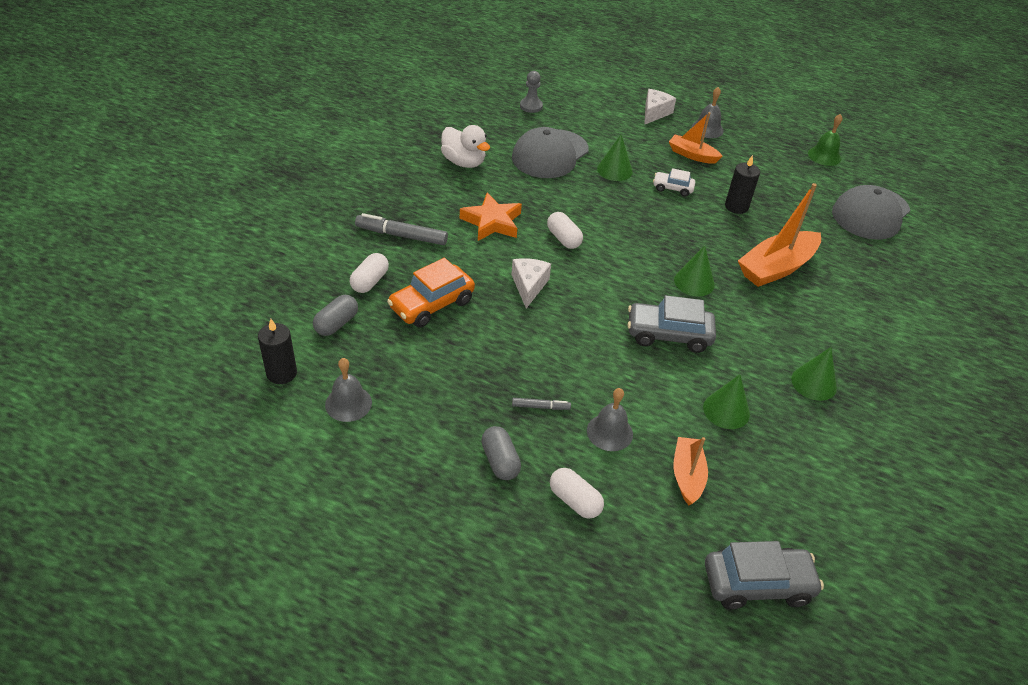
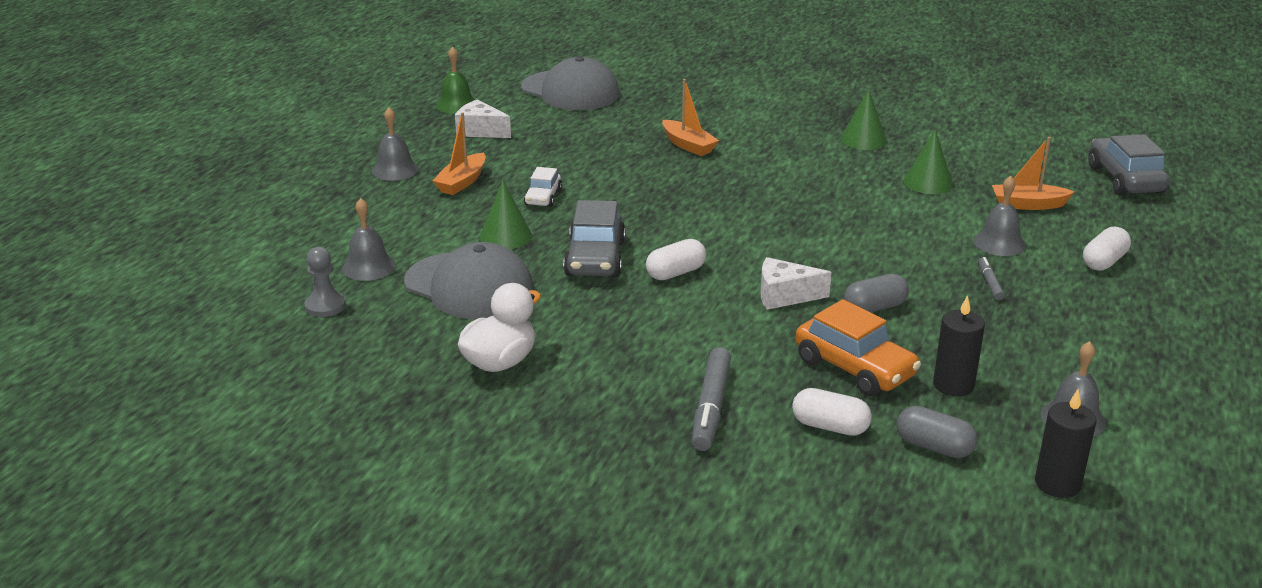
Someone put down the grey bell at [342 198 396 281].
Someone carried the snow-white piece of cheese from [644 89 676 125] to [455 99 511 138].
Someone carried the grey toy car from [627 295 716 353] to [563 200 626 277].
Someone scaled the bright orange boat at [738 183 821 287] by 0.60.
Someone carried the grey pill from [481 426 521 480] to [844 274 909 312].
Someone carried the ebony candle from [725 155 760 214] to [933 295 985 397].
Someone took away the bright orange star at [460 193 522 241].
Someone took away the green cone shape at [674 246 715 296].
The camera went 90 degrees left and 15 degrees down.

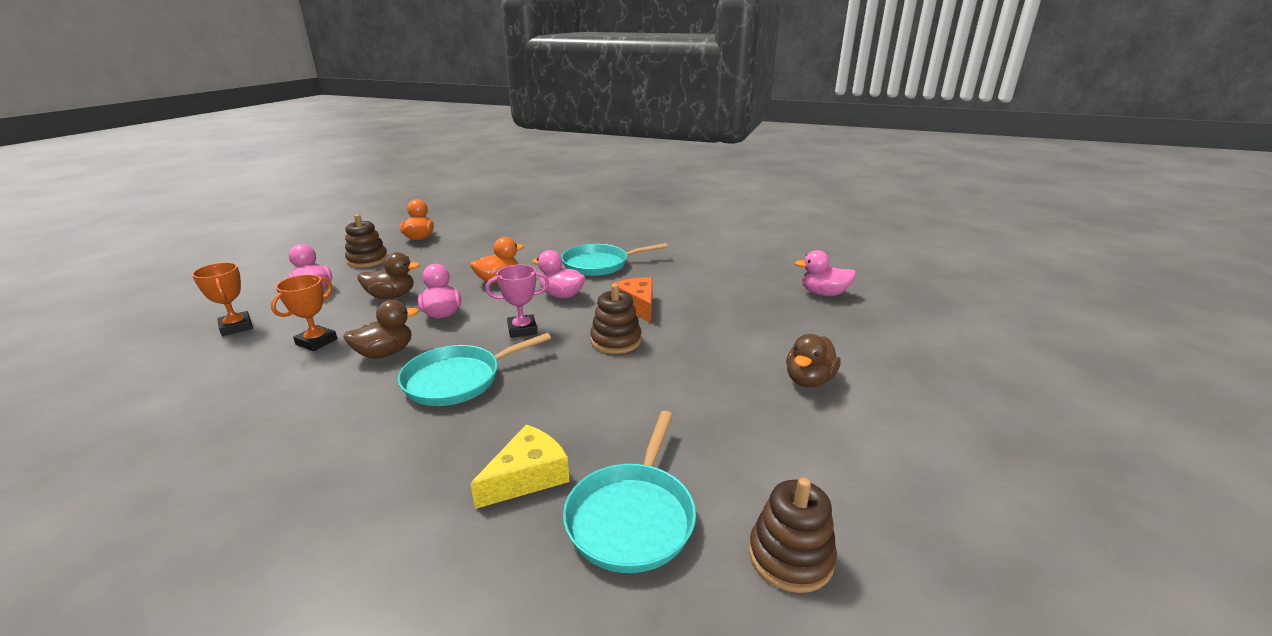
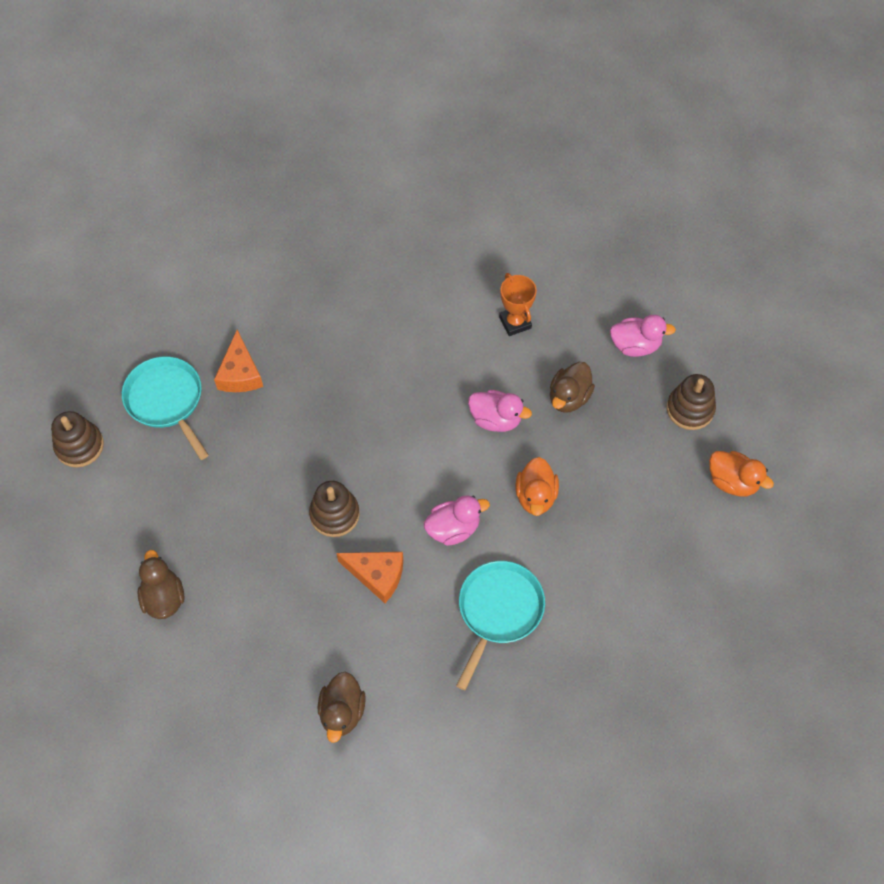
Someone repainted the bright yellow piece of cheese at [470 424 570 509], which became the bright orange piece of cheese at [214 330 263 392].
Someone carried the brown rubber duck from [343 300 419 359] to [318 671 366 743].
Someone took away the bright orange prize cup at [192 262 253 336].
Someone took away the teal skillet at [398 333 551 406].
Someone took away the rosy prize cup at [485 265 549 338].
Someone took away the rosy rubber duck at [795 250 856 296].
The camera went 130 degrees right and 35 degrees up.

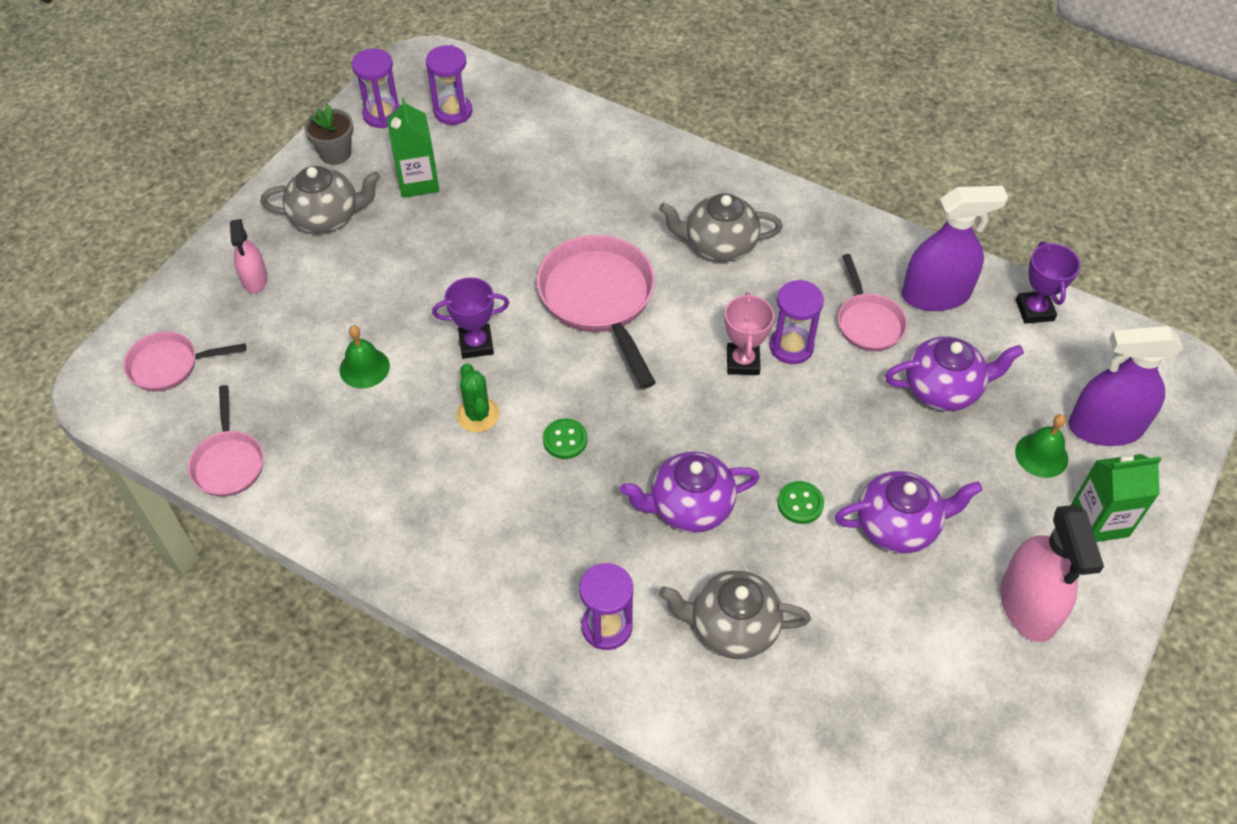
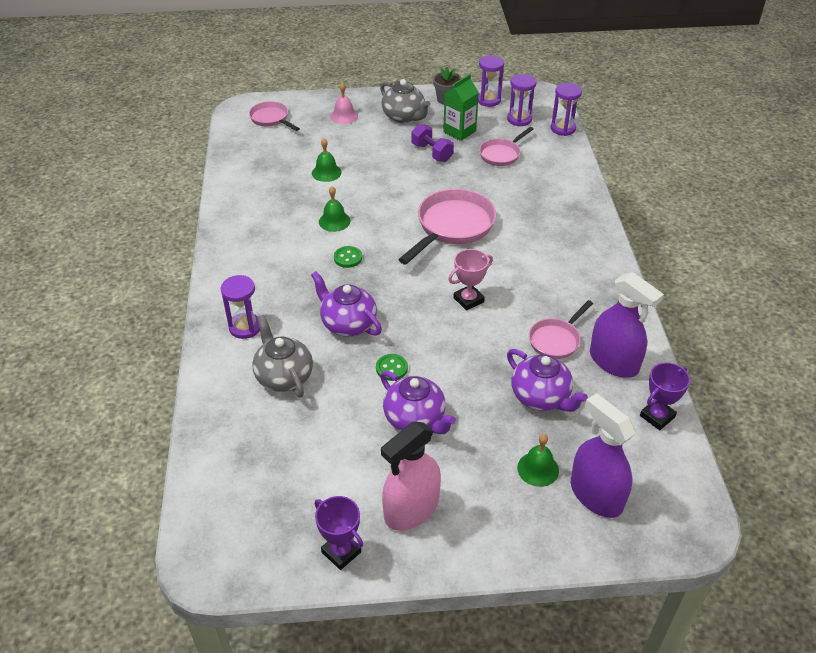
Someone carried the violet prize cup from [432 277 509 359] to [315 496 363 570].
Someone swapped the green cactus at [456 363 500 432] for the green bell at [319 186 350 232].
Someone swapped the rosy spray bottle at [230 219 268 293] for the rosy bell at [330 83 358 124].
Someone put down the violet hand weight at [411 124 454 162].
Someone carried the rosy skillet from [188 385 264 497] to [479 127 534 166].
Someone carried the violet sand timer from [770 280 824 364] to [551 83 582 136].
Someone took away the grey china teapot at [659 193 783 262].
Someone took away the green juice carton at [1071 454 1161 542].
The camera went 55 degrees right and 10 degrees down.

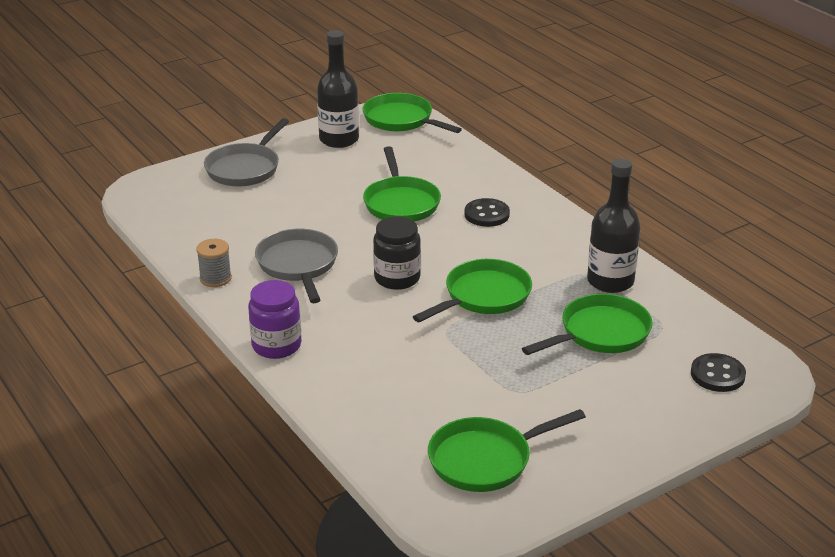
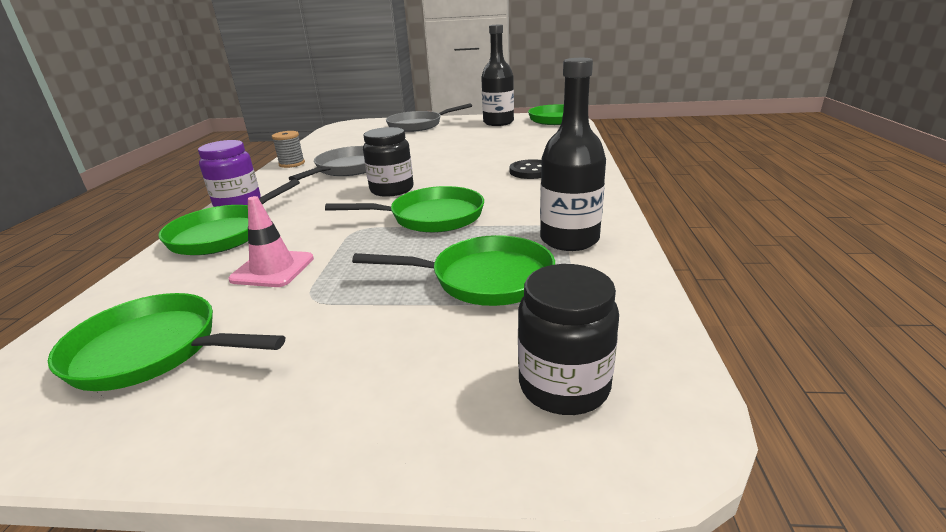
Someone carried the green skillet from [363 146 441 222] to [158 179 300 255].
Someone put down the rosy safety cone at [228 196 314 287].
Someone swapped the ebony button at [691 353 746 392] for the ebony preserve jar at [518 264 619 415].
The camera went 40 degrees right and 5 degrees down.

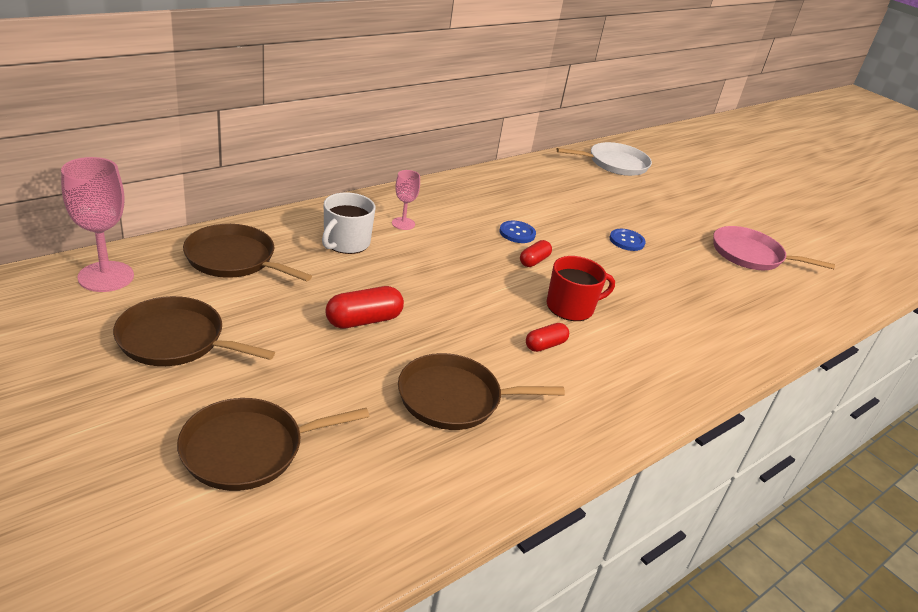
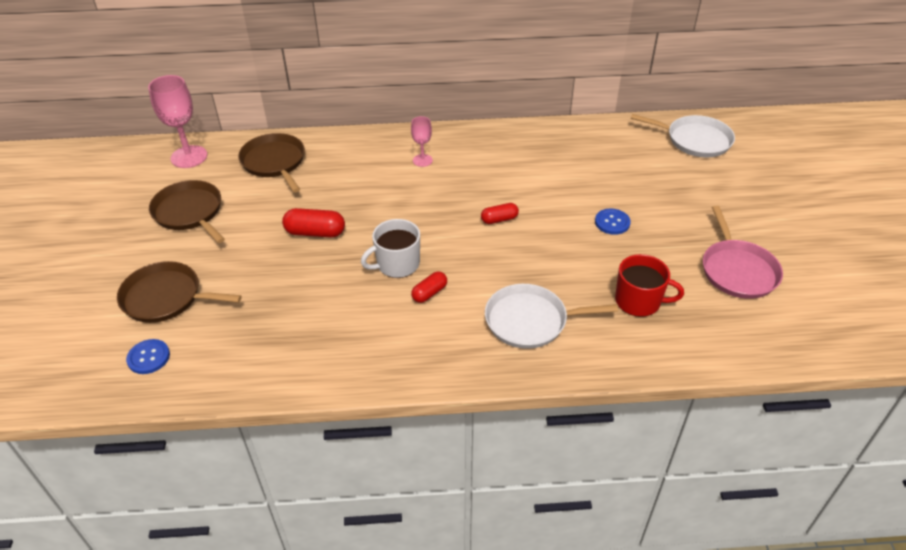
Someone carried the royal blue button from [499 221 536 243] to [126 339 170 374].
Someone carried the snow-white mug from [322 192 375 254] to [361 219 420 278].
Someone rotated the crimson pill at [526 323 569 352] by 45 degrees counterclockwise.
Someone put down the snow-white skillet at [485 284 618 349].
Someone carried the crimson mug from [547 256 615 321] to [615 254 684 317].
Someone rotated the rosy skillet at [713 226 835 270] by 150 degrees counterclockwise.
Someone took away the brown skillet at [398 353 565 430].
The camera went 40 degrees right and 10 degrees up.

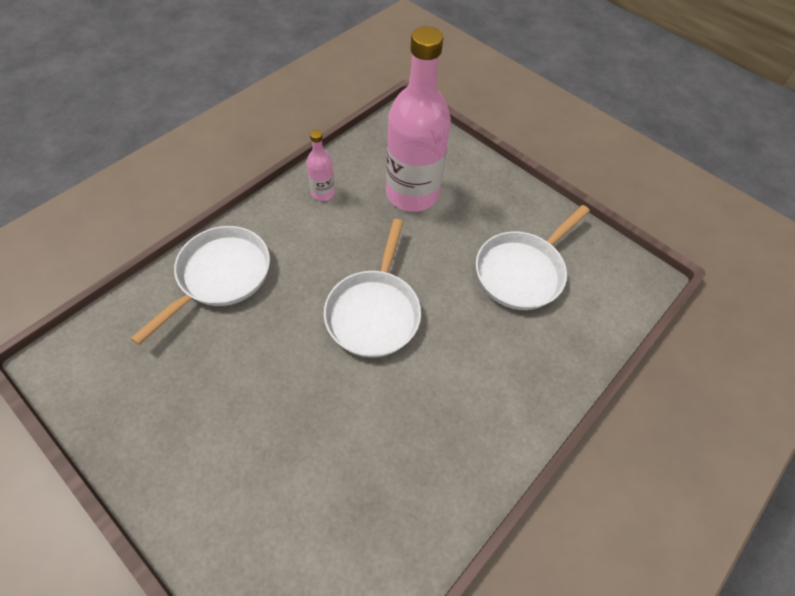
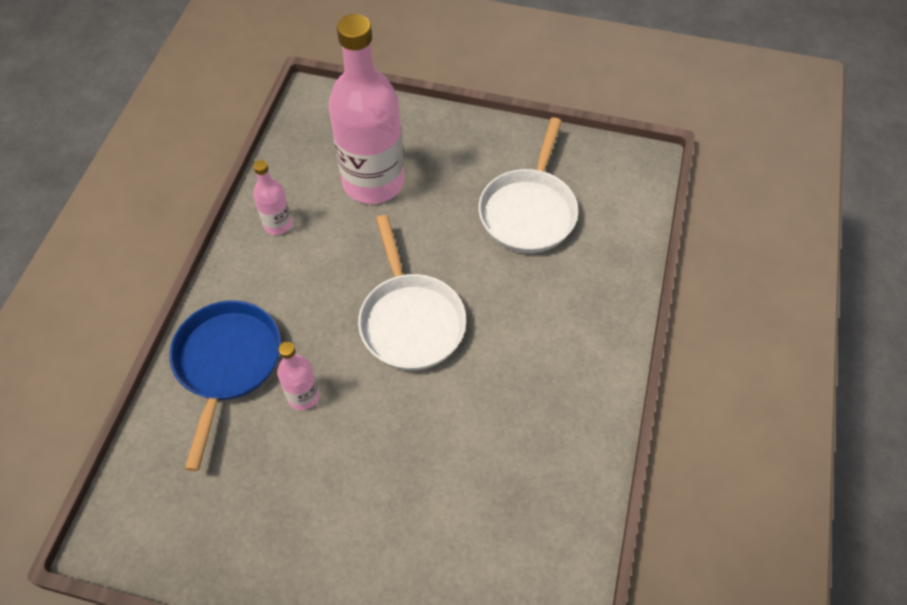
Someone repainted the snow-white skillet at [131 226 270 345], which became the royal blue skillet at [170 301 281 471].
Someone put down the rosy flask at [277 342 320 410].
The camera went 25 degrees left and 0 degrees up.

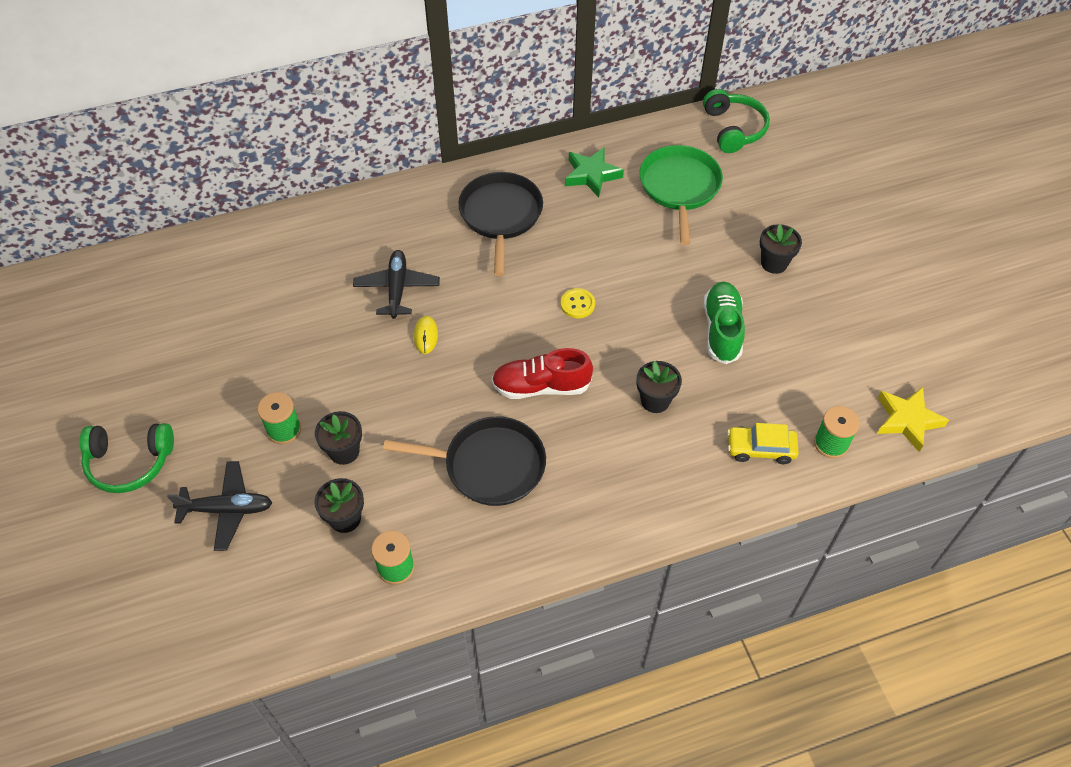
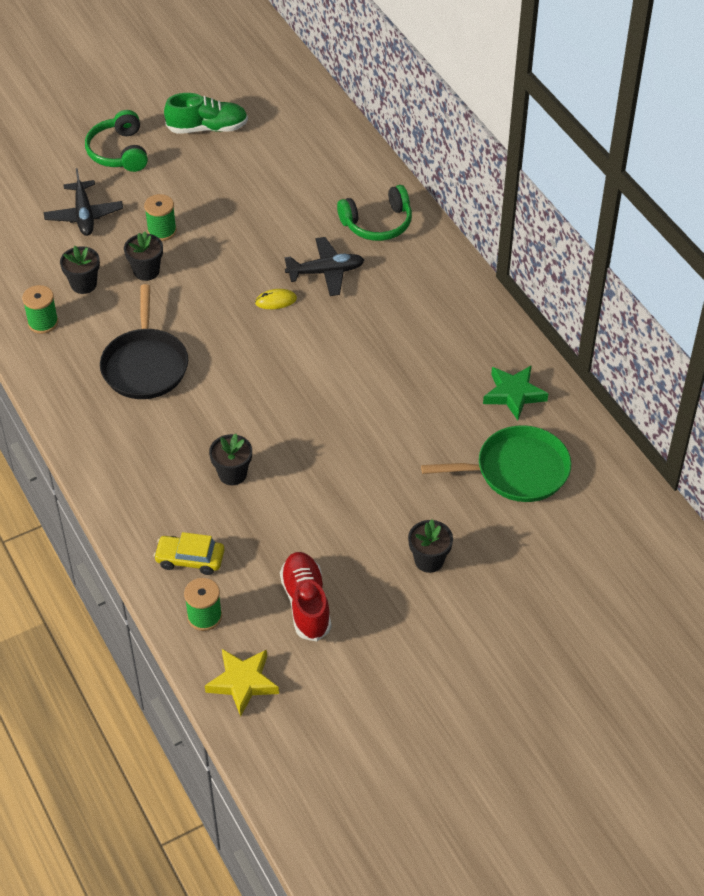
Someone rotated the bright yellow toy car at [727 423 799 464] by 75 degrees counterclockwise.
Someone carried the green shoe from [704 281 745 364] to [164 93 248 134].
Someone carried the crimson shoe from [491 348 593 399] to [280 552 331 642].
Someone carried the green headphones from [703 89 770 153] to [337 185 412 241].
Someone took away the ebony skillet at [458 172 543 276].
Someone took away the bright yellow button at [561 288 595 318].
The camera went 80 degrees right and 5 degrees down.

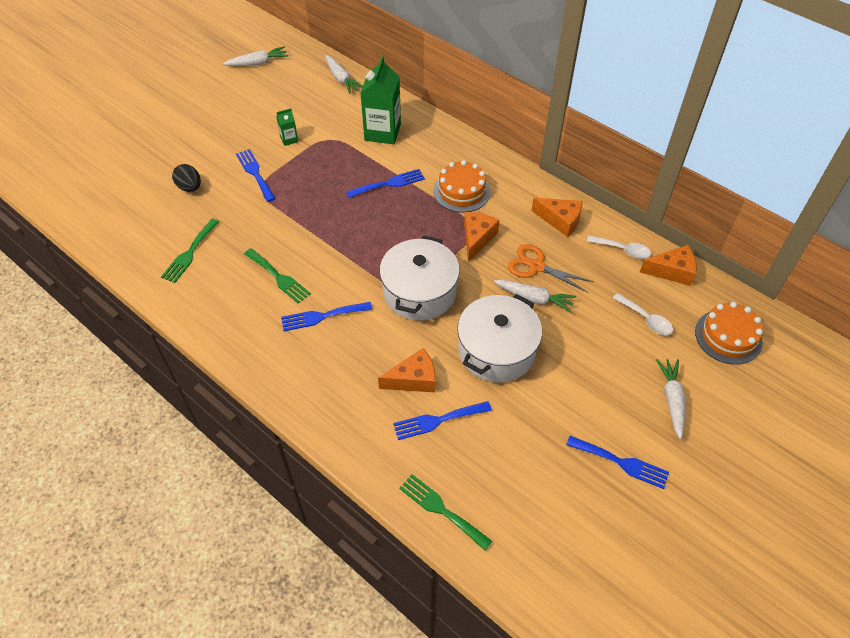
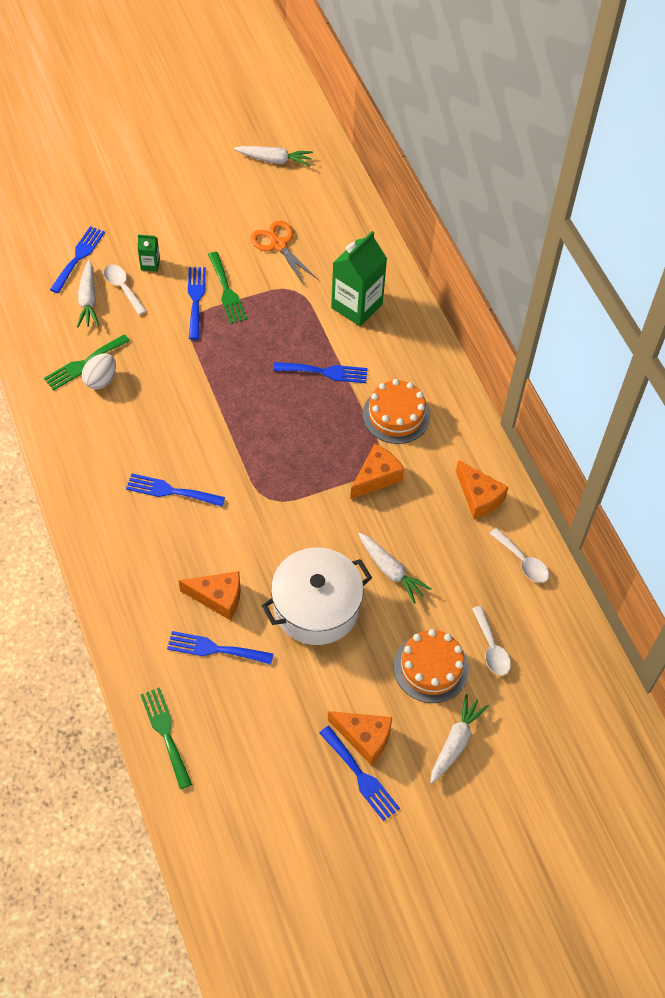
Someone put down the royal blue table fork at [50 226 105 293].
Someone carried the snow-white toy carrot from [325 55 363 94] to [77 260 99 327].
Someone put down the snow-white egg at [82 353 116 389].
Someone swapped the ebony egg at [172 164 201 192] for the snow-white tablespoon at [104 264 146 315].
Someone carried the green juice carton from [276 108 298 146] to [138 235 160 272].
Someone carried the green table fork from [244 248 311 304] to [208 252 247 324].
Someone carried the bright orange shears from [508 244 594 293] to [250 221 318 285].
Someone carried the bright orange piece of cheese from [640 245 697 286] to [328 711 392 765].
Someone carried the bright orange layer cake from [695 302 763 365] to [394 629 469 703].
Someone took away the snow-white cooking pot at [379 236 460 320].
The camera went 25 degrees right and 5 degrees up.

